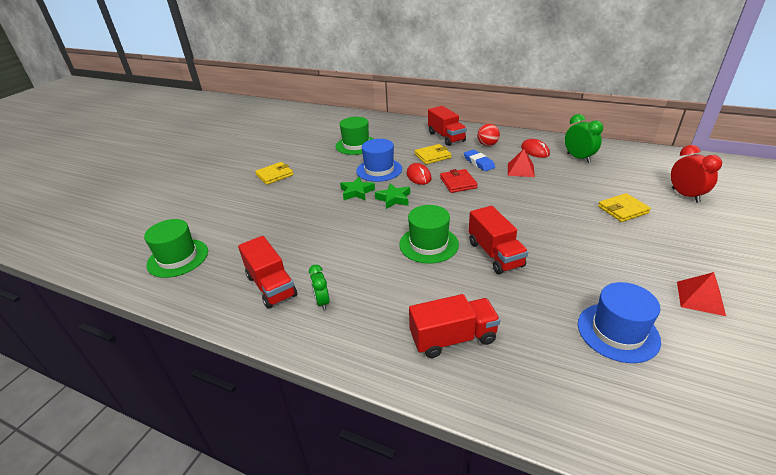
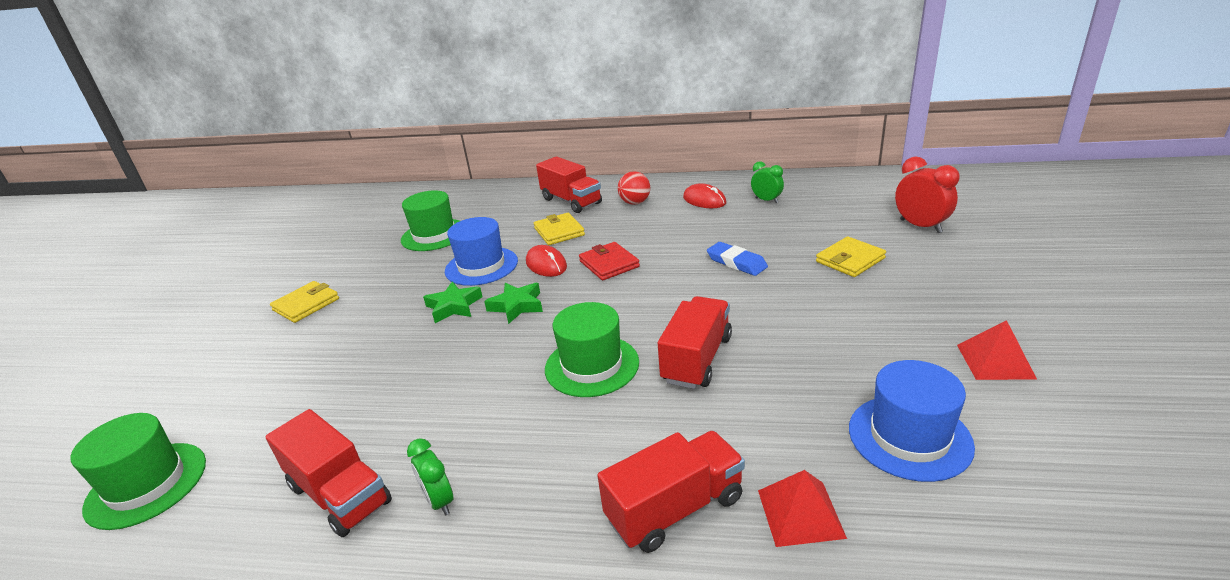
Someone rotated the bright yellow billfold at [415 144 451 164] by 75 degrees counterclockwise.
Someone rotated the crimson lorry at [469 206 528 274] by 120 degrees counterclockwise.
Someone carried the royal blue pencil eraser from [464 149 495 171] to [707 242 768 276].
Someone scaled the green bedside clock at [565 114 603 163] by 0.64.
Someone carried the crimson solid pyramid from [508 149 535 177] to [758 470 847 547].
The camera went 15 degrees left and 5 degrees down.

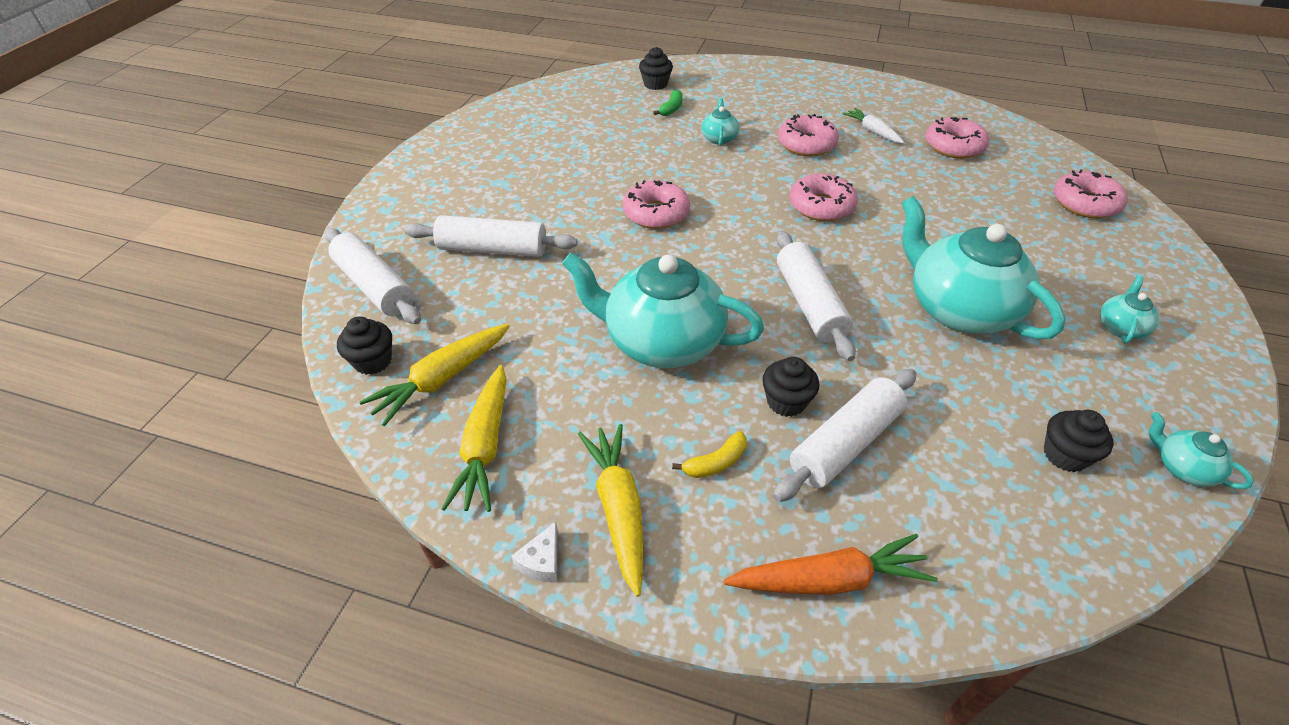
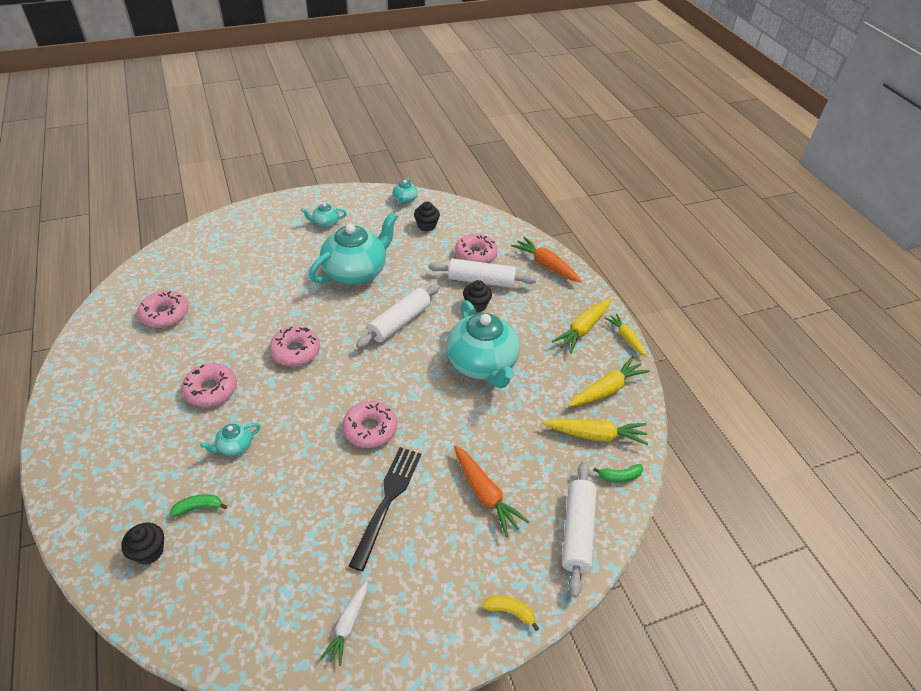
Someone rotated the teal china teapot at [901 196 1066 340] by 150 degrees counterclockwise.
Someone carried the snow-white toy carrot from [842 108 904 143] to [320 581 368 666].
Someone put down the ebony table fork at [349 447 421 571].
Someone swapped the snow-white rolling pin at [404 215 577 257] for the bright orange toy carrot at [454 445 530 537].
Someone carried the rosy glazed donut from [1054 170 1128 219] to [455 234 498 263].
Someone carried the bright yellow banana from [672 431 747 478] to [482 596 539 631].
Someone swapped the ebony fairy cake at [337 316 392 375] for the green banana at [593 464 643 483].
Someone swapped the snow-white piece of cheese at [511 522 558 582] for the bright yellow toy carrot at [605 313 647 356].
The camera went 130 degrees left and 0 degrees up.

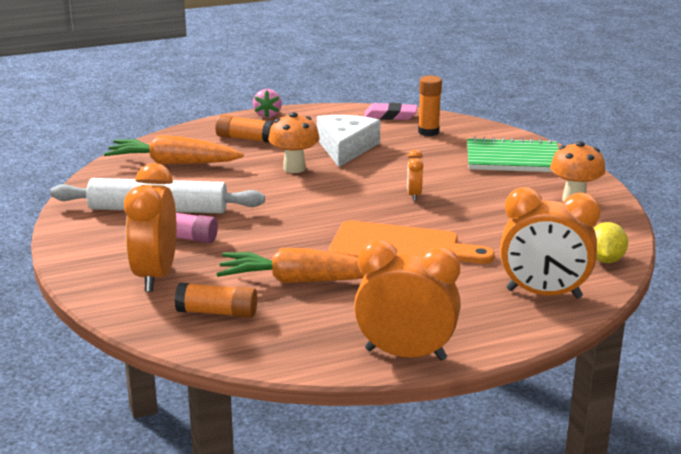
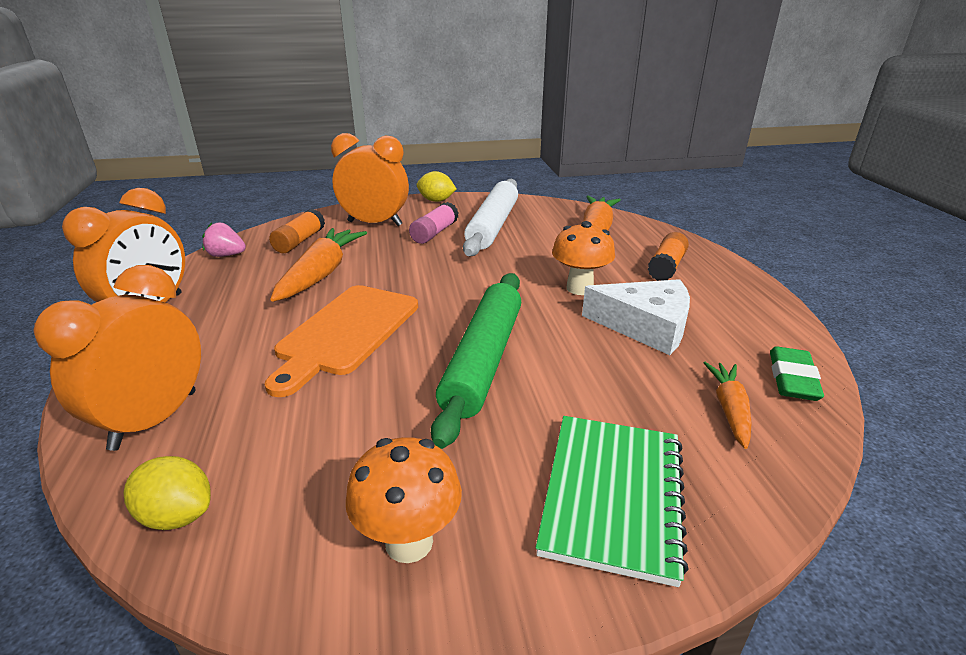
Someone carried the rosy strawberry from [253 89 282 118] to [202 222 246 257].
Someone put down the bright yellow lemon at [417 171 456 202].
Someone swapped the bright orange bedside clock at [407 150 423 201] for the green rolling pin at [431 273 521 449].
Someone swapped the bright orange glue at [418 76 442 136] for the bright orange toy carrot at [703 362 752 449].
Someone repainted the rosy pencil eraser at [364 103 417 120], which became the green pencil eraser at [770 346 824 401].
The camera went 100 degrees right and 5 degrees up.

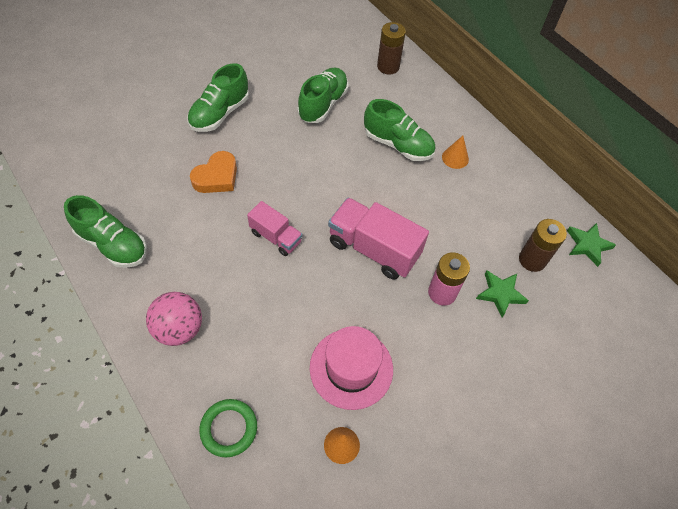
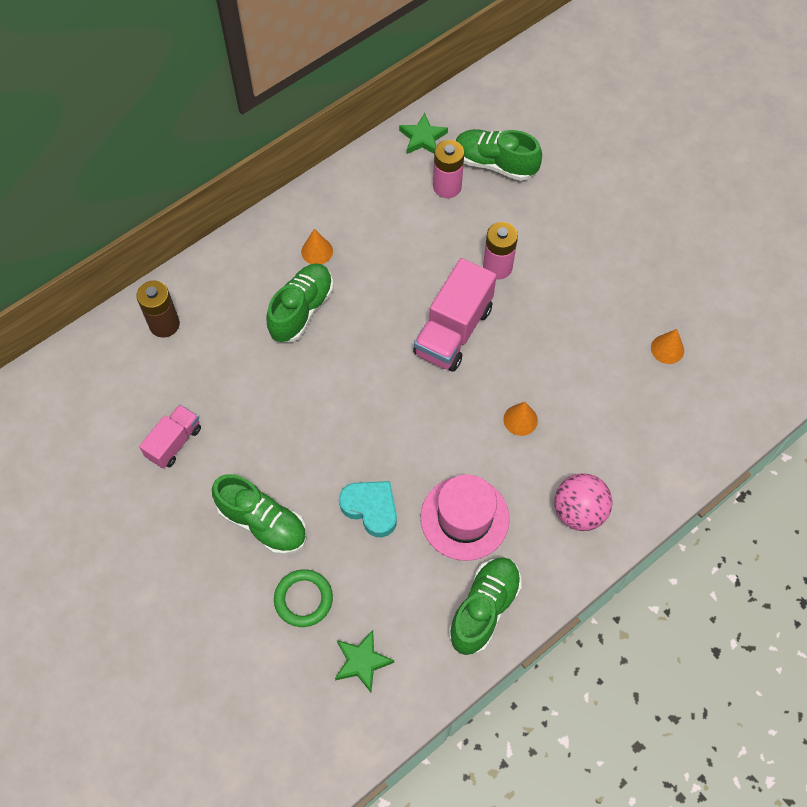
Someone carried the rosy lorry from [247 201 302 256] to [139 405 201 469].
Someone carried the green hoop from [199 399 257 458] to [274 569 333 627].
Someone carried the green star from [476 270 529 317] to [335 630 394 692].
Someone repainted the bright orange heart shape at [190 151 237 193], which became the teal heart shape at [339 481 397 537].
Someone carried the rosy hat from [310 326 393 410] to [421 474 510 561].
Someone repainted the brown battery at [519 219 567 272], which became the rosy battery at [433 140 464 198].
Someone carried the green shoe from [298 68 349 123] to [455 129 542 181].
Someone put down the bright orange cone shape at [504 402 538 436].
The camera went 90 degrees left and 5 degrees up.

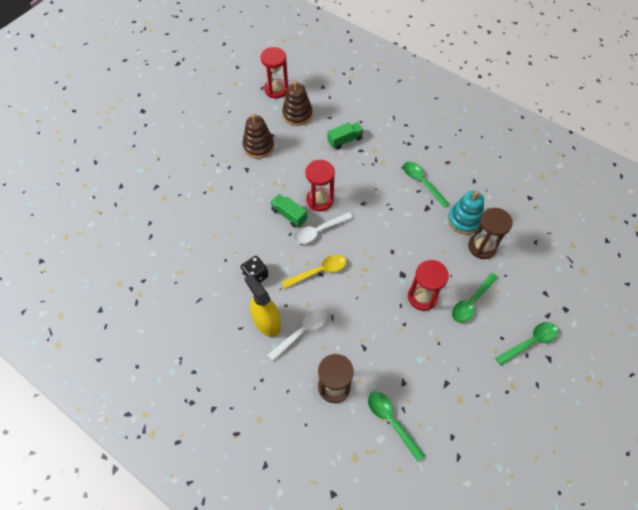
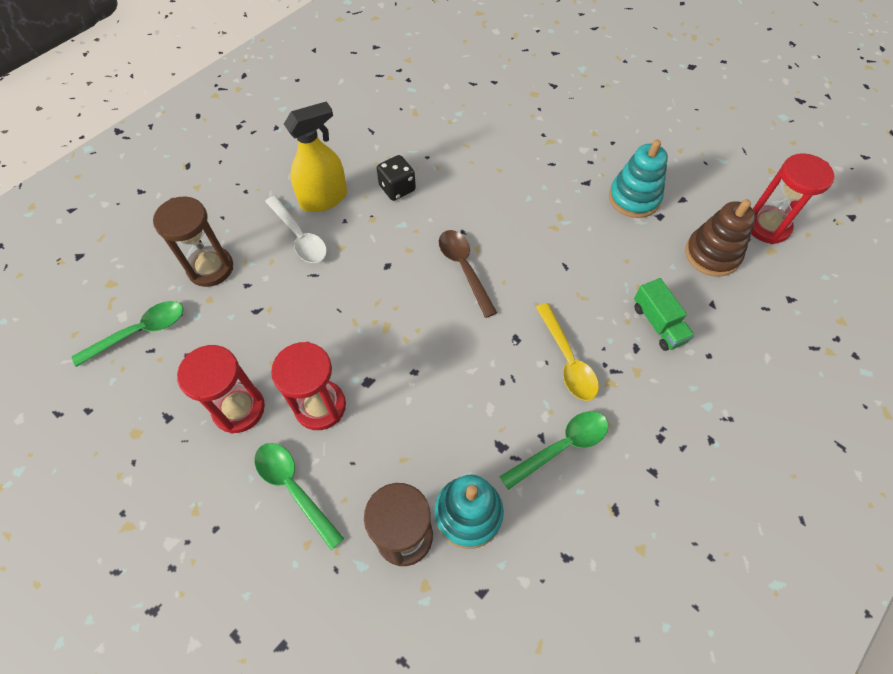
Someone carried the crimson sand timer from [305 160 335 211] to [177 345 265 433].
Someone repainted the snow-white tablespoon at [293 212 353 244], which became the brown tablespoon at [439 230 497 318].
Someone carried the bright yellow tablespoon from [282 255 347 289] to [536 303 599 401].
Someone repainted the brown stacking rings at [243 114 274 159], which became the teal stacking rings at [609 140 668 218].
Someone took away the green lorry at [270 194 307 227].
Someone took away the green tablespoon at [495 322 558 366].
The camera went 95 degrees right and 0 degrees up.

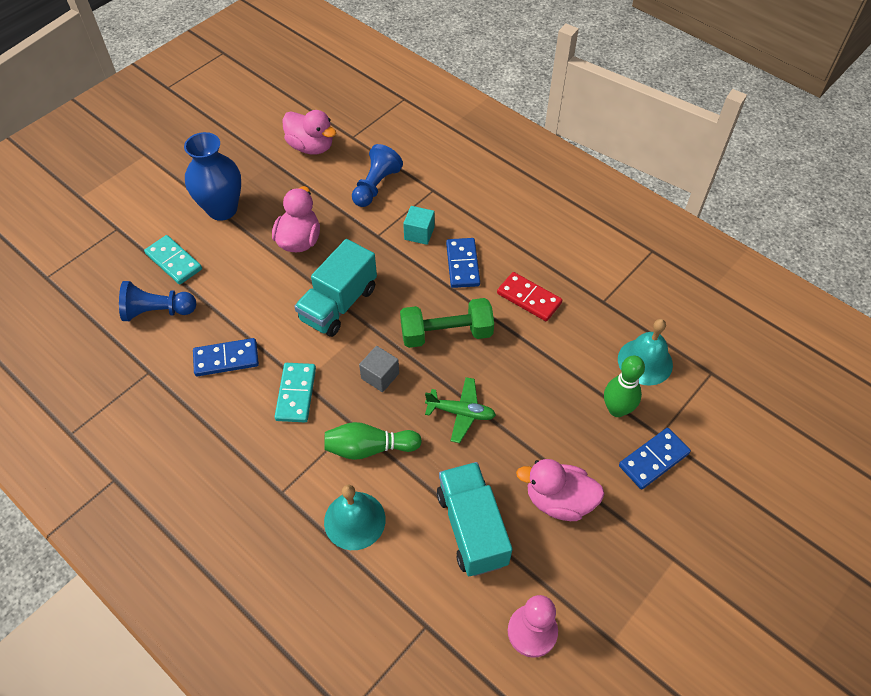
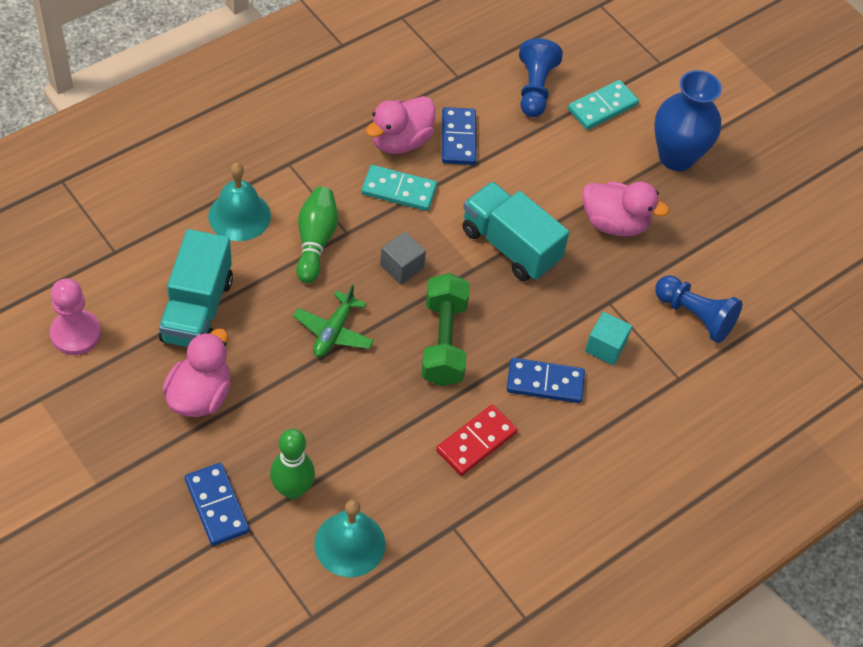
Someone rotated the teal lorry at [437 462 513 576] by 105 degrees clockwise.
Someone carried the rosy rubber duck from [282 110 336 155] to [366 96 435 154].
The camera went 95 degrees right and 0 degrees up.

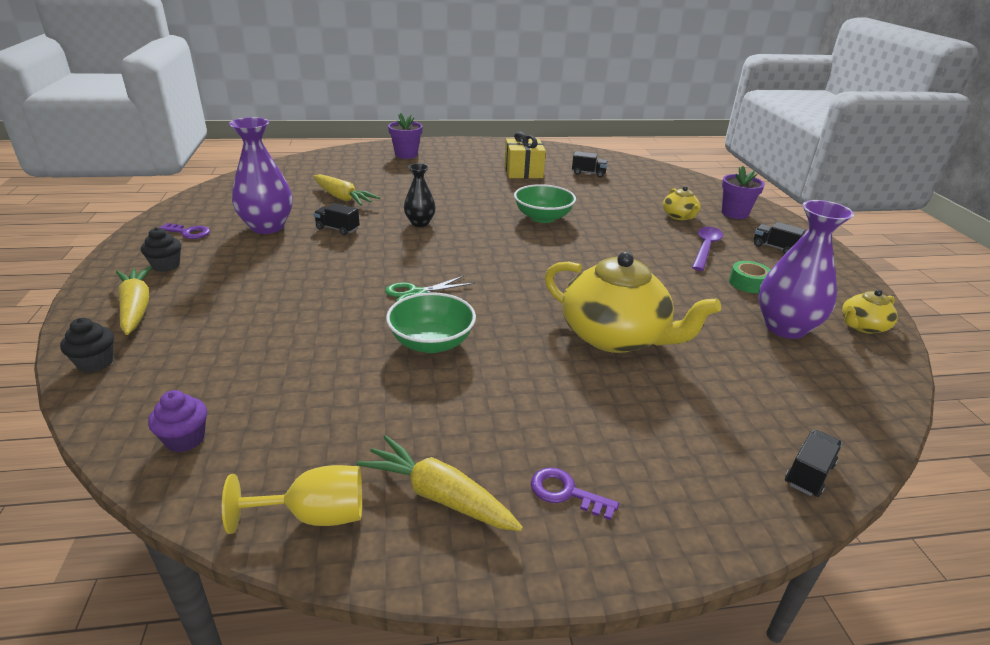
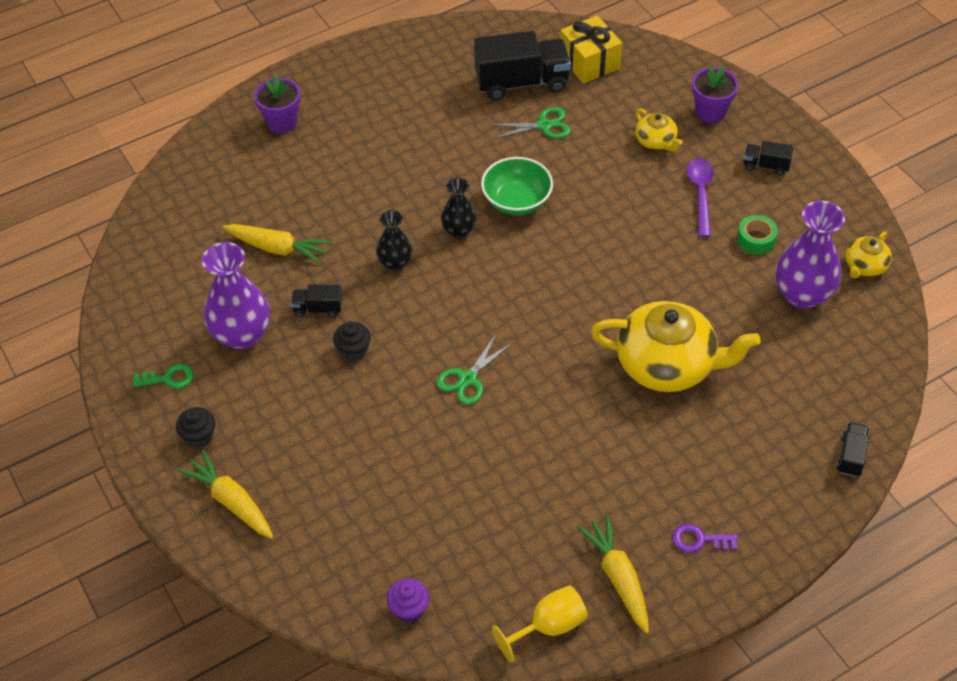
Someone repainted the violet key at [159 223 210 239], which became the green key at [133 363 194 389].
Someone carried the ebony fairy cake from [60 318 114 373] to [333 322 371 361].
Someone put down the ebony flower vase at [441 178 477 238].
Someone scaled the ebony lorry at [572 151 608 177] by 2.10.
Someone put down the green shears at [490 107 571 139].
Someone carried the bright yellow wrapped gift from [504 132 546 178] to [560 15 622 84].
Someone rotated the bright yellow toy carrot at [356 436 523 531] by 60 degrees clockwise.
Someone took away the green deep dish at [386 292 476 353].
The camera went 20 degrees left and 20 degrees up.

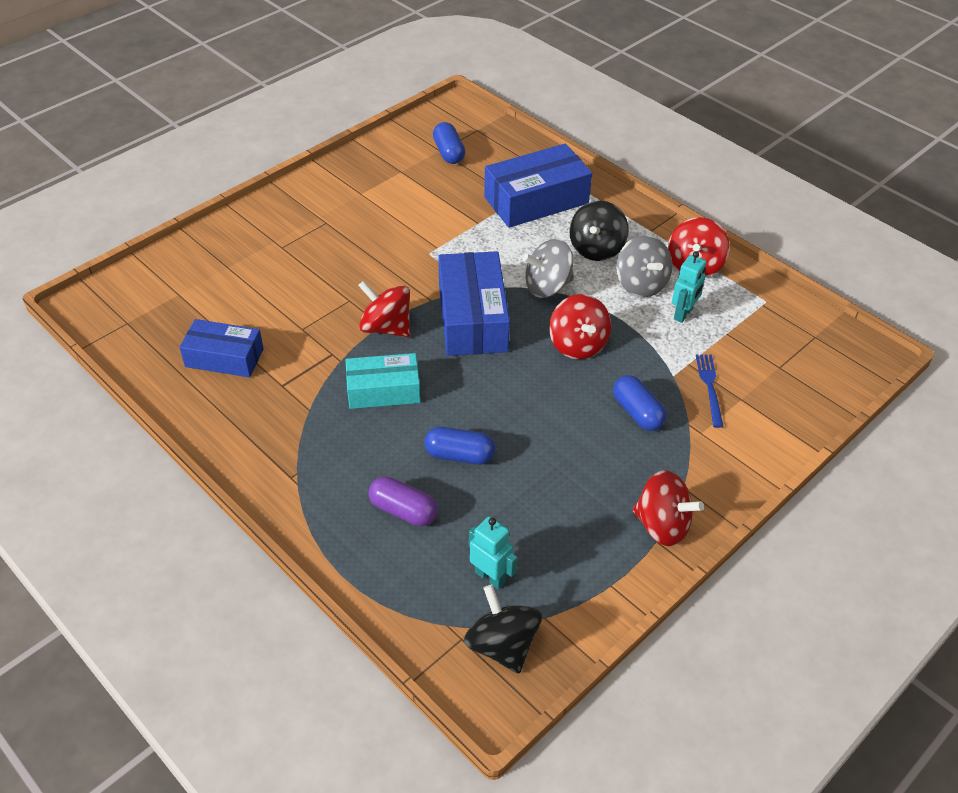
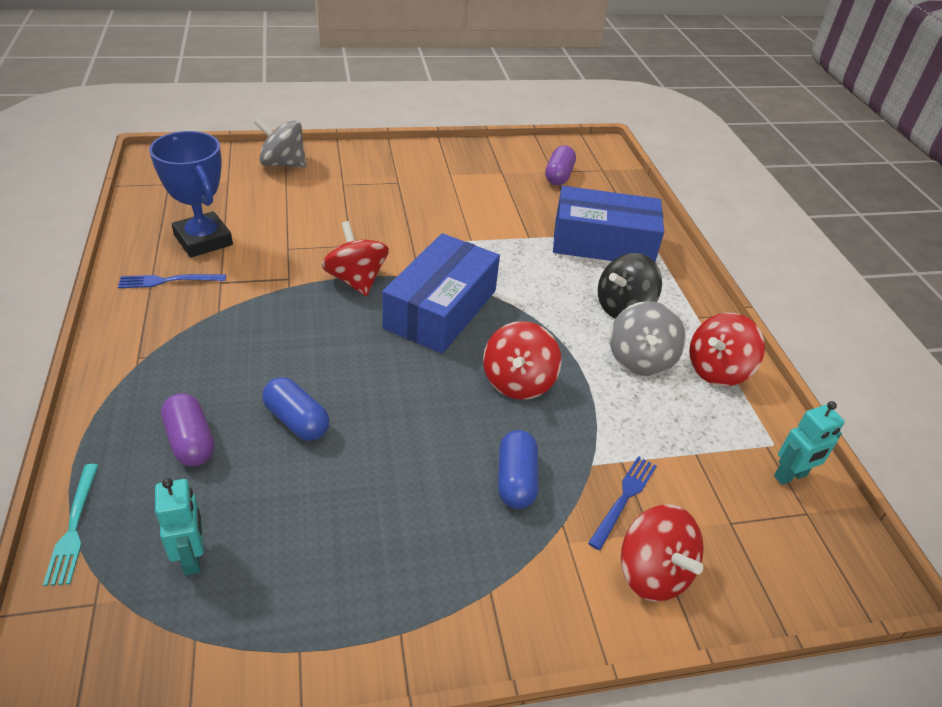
Someone put down the teal table fork at [43 464 98 586].
Someone put down the royal blue table fork at [118 274 226 288].
Someone swapped the royal blue box at [179 319 264 378] for the royal blue prize cup at [149 131 233 258].
Someone carried the grey spinning top from [523 239 574 298] to [254 118 307 167].
Someone repainted the royal blue pill at [433 122 465 164], which became the violet pill at [545 145 576 185].
Someone carried the crimson spinning top from [632 470 704 546] to [621 504 704 602].
Someone carried the teal robot from [672 251 707 323] to [774 401 845 485].
Someone took away the teal box at [346 353 420 409].
Someone took away the ebony spinning top at [464 584 542 673].
The camera went 30 degrees right and 5 degrees down.

